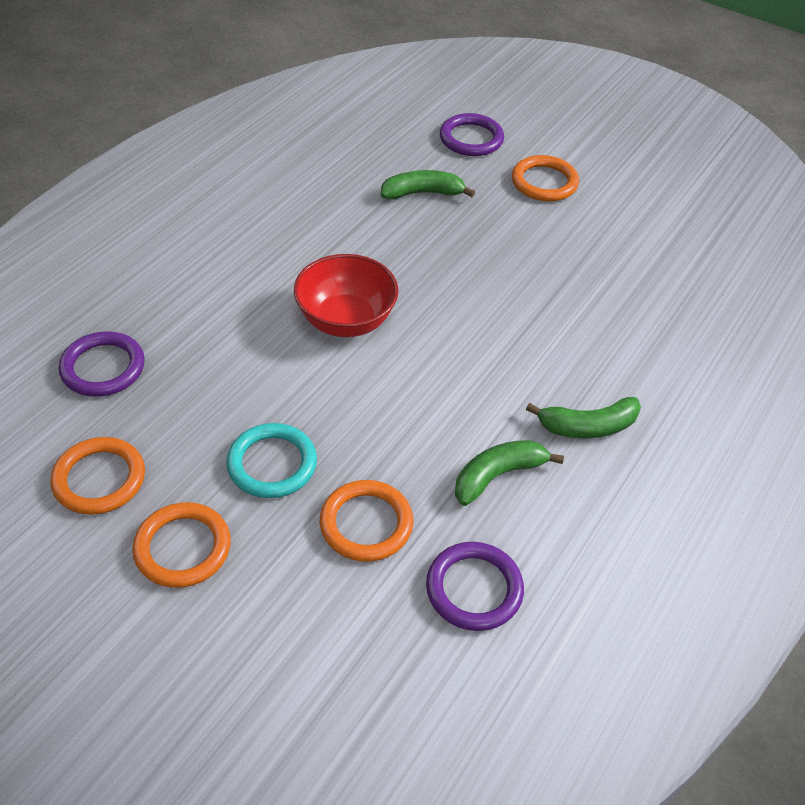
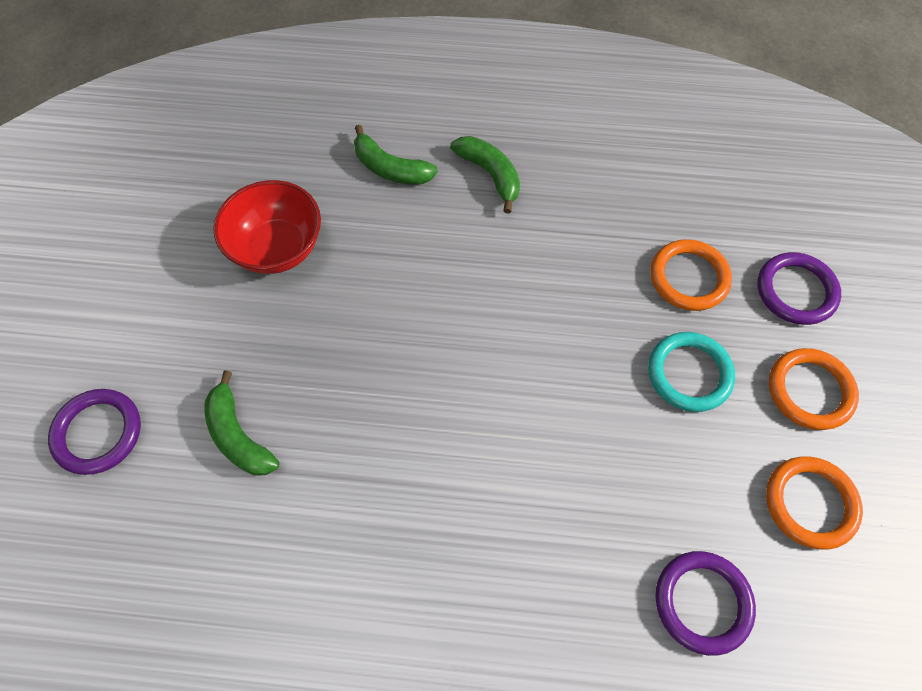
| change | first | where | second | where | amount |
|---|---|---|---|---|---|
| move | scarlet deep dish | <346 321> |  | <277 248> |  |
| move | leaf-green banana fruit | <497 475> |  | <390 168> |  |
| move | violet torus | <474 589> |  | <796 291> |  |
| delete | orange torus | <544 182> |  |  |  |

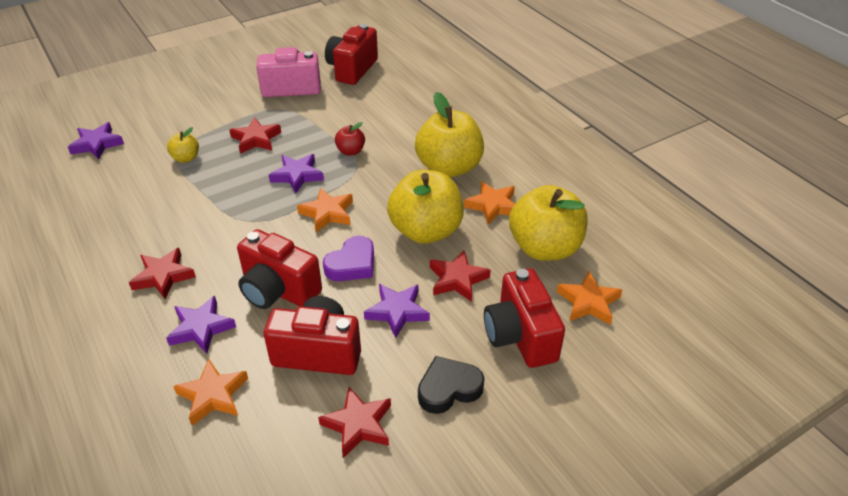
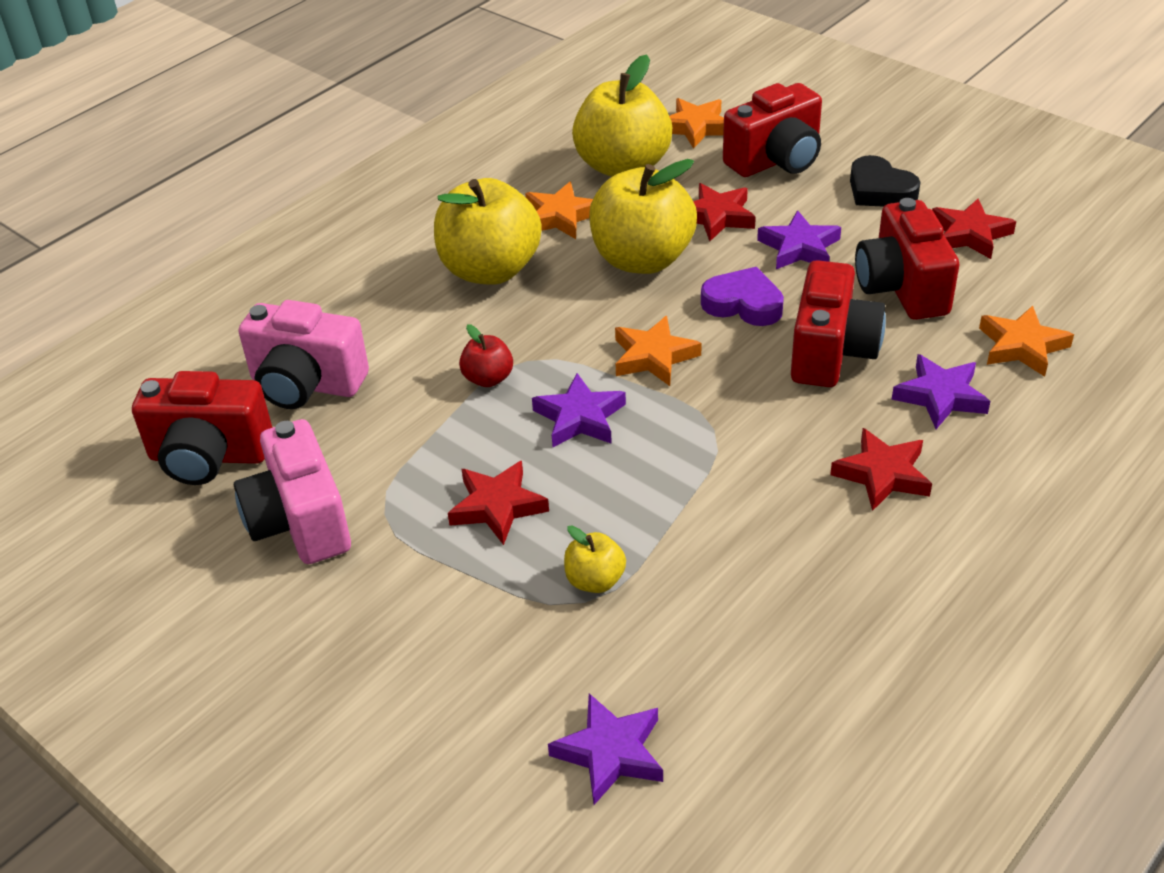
| change | first | where | second | where | amount |
|---|---|---|---|---|---|
| insert |  |  | pink compact camera | <306 384> |  |

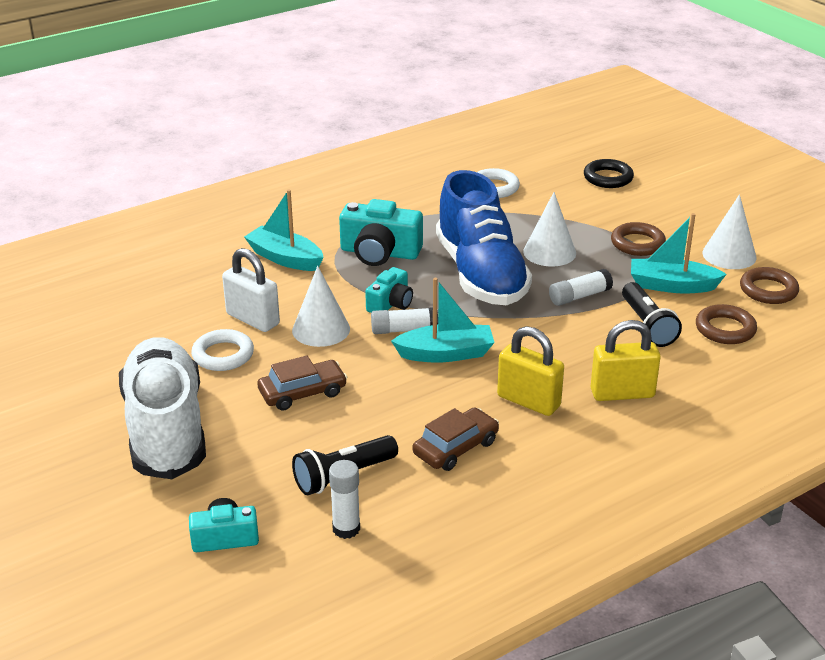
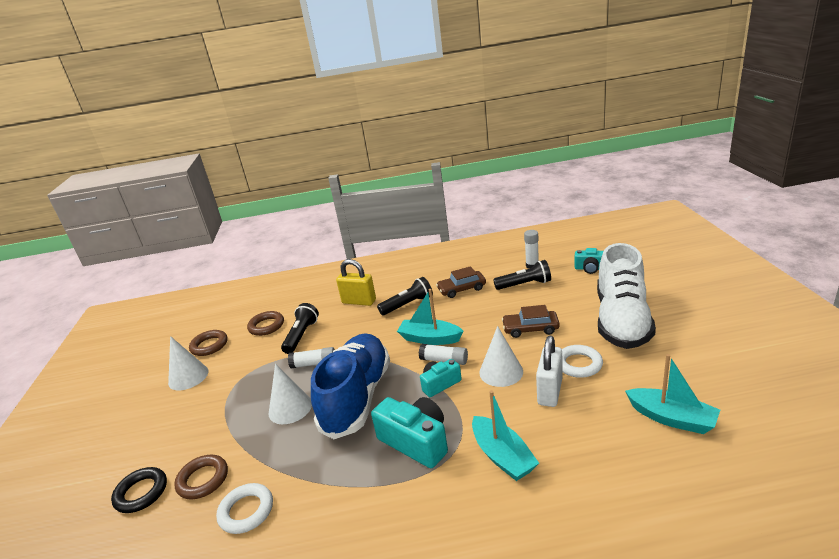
| change | first | where | second | where | amount |
|---|---|---|---|---|---|
| move | dark brown torus | <637 243> |  | <203 480> |  |
| replace | golden padlock | <528 401> | jet-black torch | <408 305> |  |
| rotate | snow-white padlock | <253 319> |  | <550 391> | 45 degrees clockwise |
| move | turquoise sailboat | <671 285> |  | <672 418> |  |

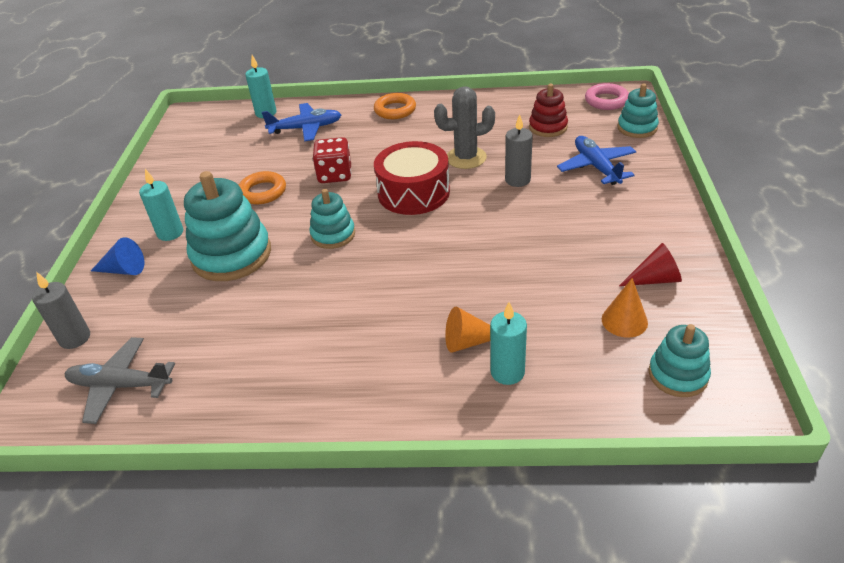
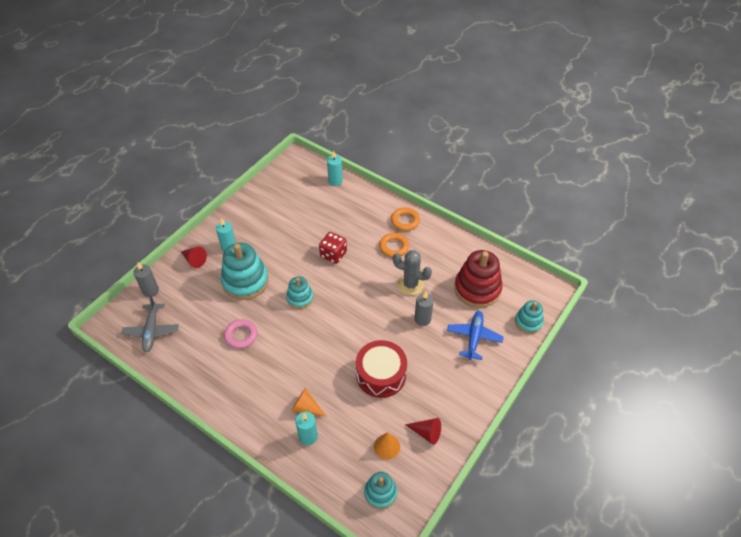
| change | first | where | second | where | amount |
|---|---|---|---|---|---|
| rotate | ash-grey aeroplane | <120 385> |  | <151 331> | 135 degrees counterclockwise |
| recolor | royal blue cone shape | <124 270> | scarlet cone shape | <194 260> |  |
| move | pink torus | <606 101> |  | <241 335> |  |
| move | scarlet snare drum | <413 192> |  | <381 375> |  |
| move | orange torus | <262 192> |  | <394 247> |  |
| resize | scarlet ring stacker | <548 127> |  | <477 289> | x1.76 |
| delete | royal blue aeroplane | <306 128> |  |  |  |

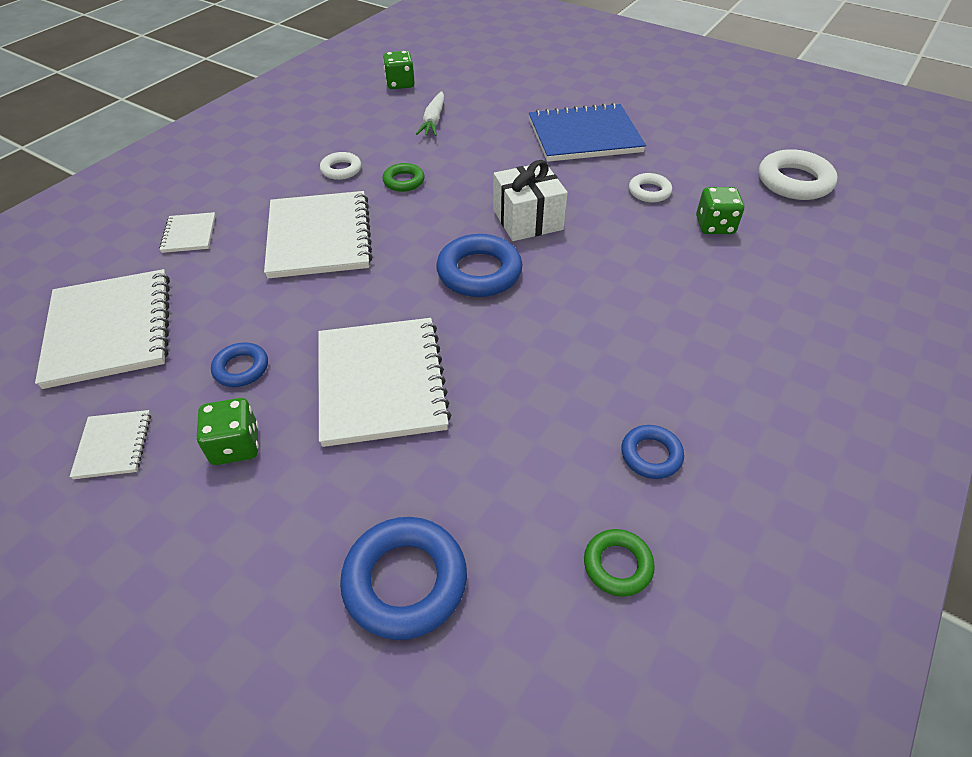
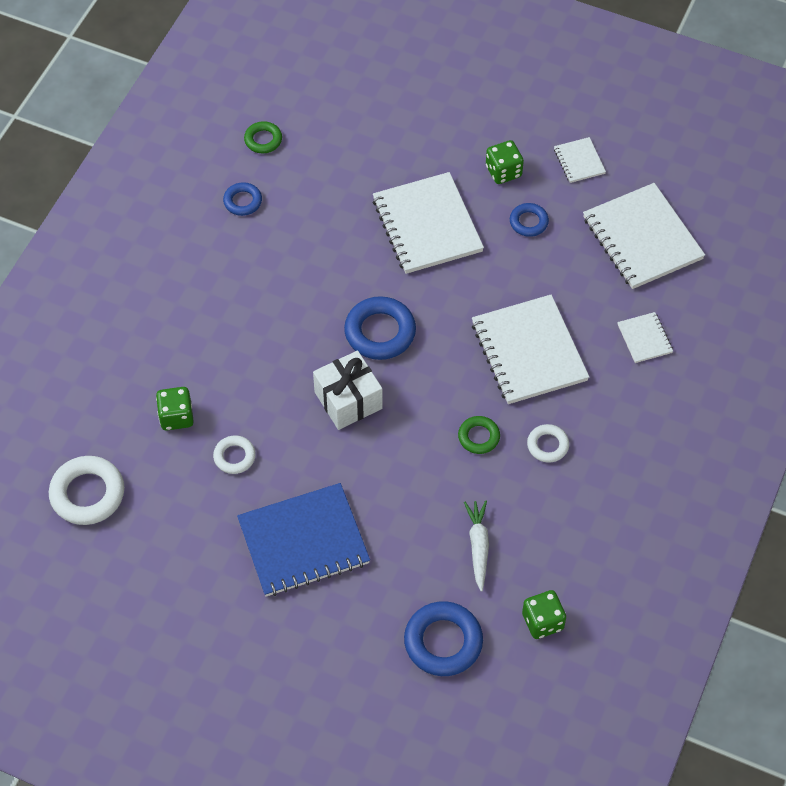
| change | first | where | second | where | amount |
|---|---|---|---|---|---|
| move | royal blue torus | <405 581> |  | <443 642> |  |

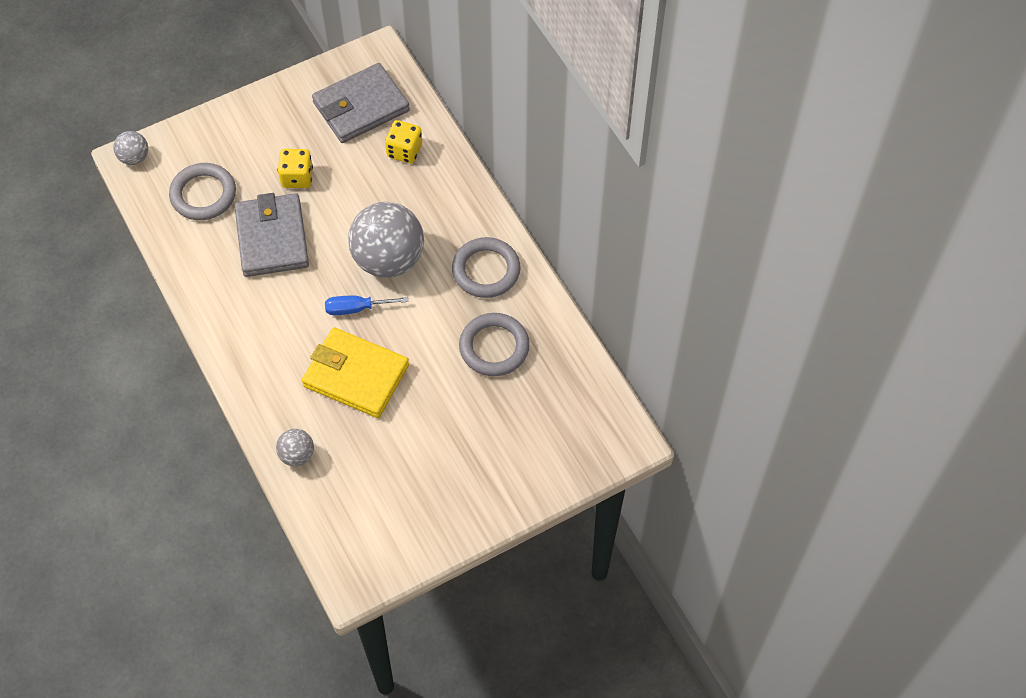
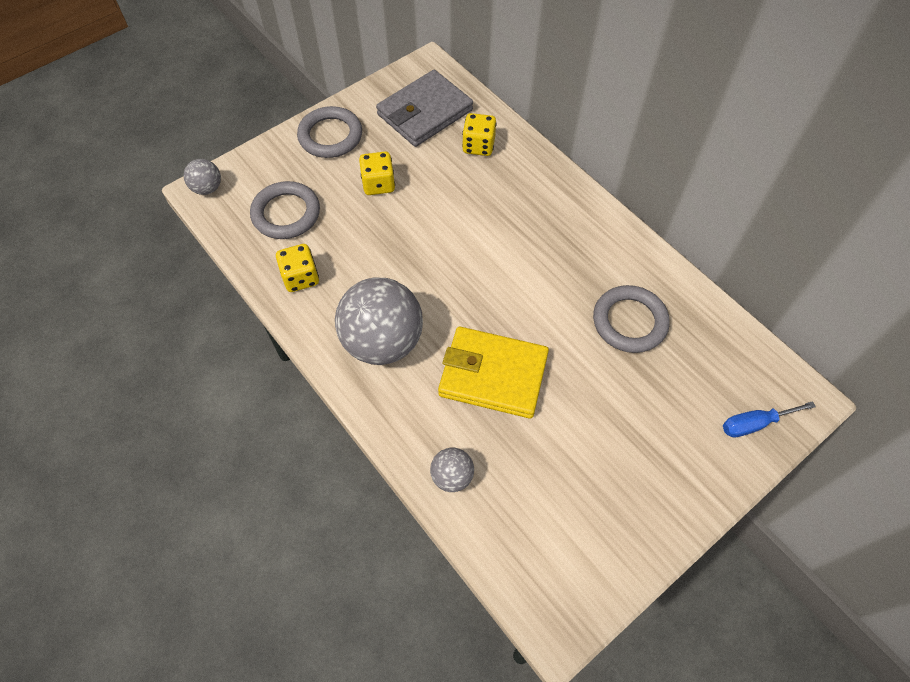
| change | first | where | second | where | amount |
|---|---|---|---|---|---|
| insert |  |  | golden game die | <300 277> |  |
| move | ash-grey torus | <486 270> |  | <330 136> |  |
| move | ash-grey sphere | <388 259> |  | <383 341> |  |
| move | royal blue flat screwdriver | <356 308> |  | <754 424> |  |
| delete | ash-grey card wallet | <272 238> |  |  |  |

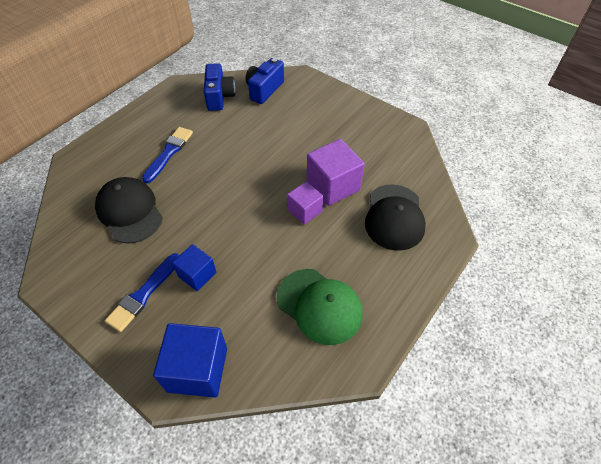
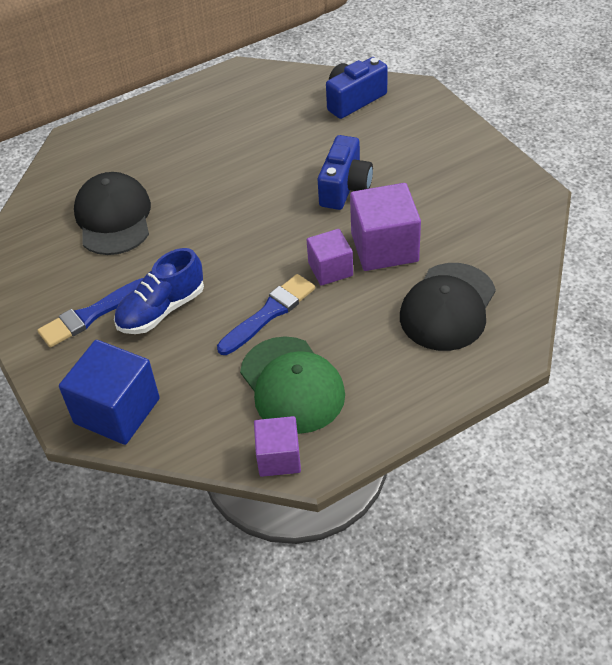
| change | first | where | second | where | amount |
|---|---|---|---|---|---|
| replace | royal blue cube | <197 274> | royal blue shoe | <161 310> |  |
| move | royal blue paintbrush | <169 153> |  | <269 313> |  |
| insert |  |  | violet cube | <279 457> |  |
| move | royal blue compact camera | <219 97> |  | <345 187> |  |

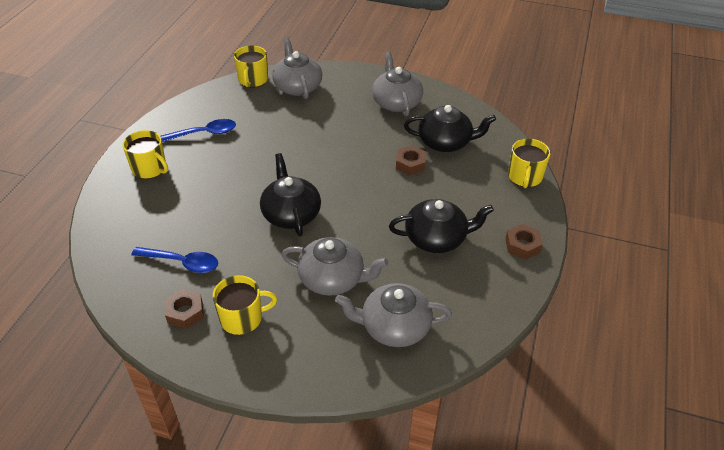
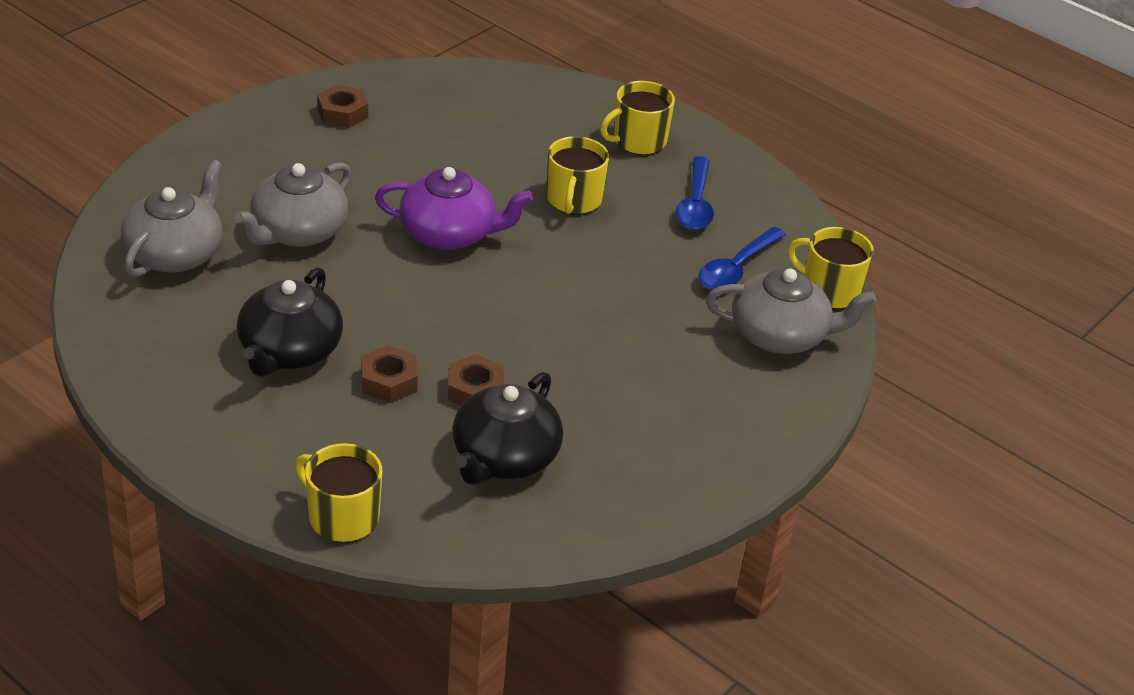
| change | first | where | second | where | amount |
|---|---|---|---|---|---|
| move | dark brown hex nut | <522 245> |  | <389 381> |  |
| recolor | jet-black teapot | <291 214> | violet teapot | <449 234> |  |
| move | golden mug | <242 318> |  | <573 200> |  |
| move | royal blue teaspoon | <182 262> |  | <736 268> |  |
| delete | ash-grey teapot | <396 102> |  |  |  |

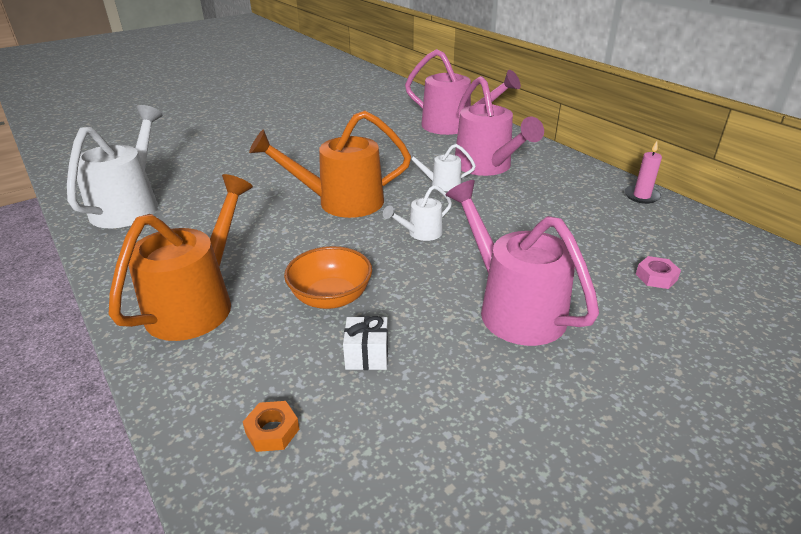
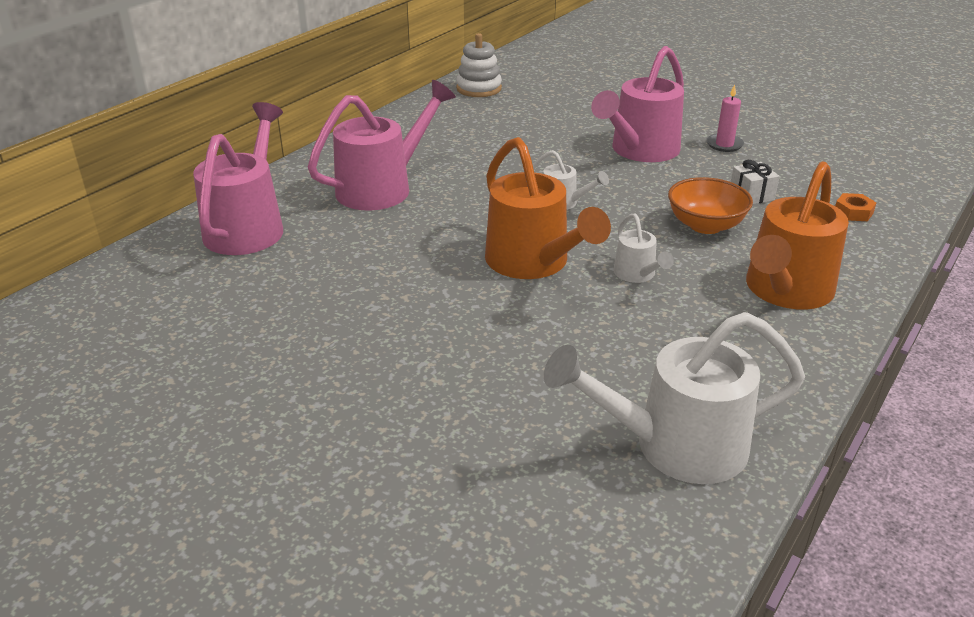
| change | first | where | second | where | amount |
|---|---|---|---|---|---|
| insert |  |  | snow-white ring stacker | <479 88> |  |
| move | snow-white sprinkling can | <441 184> |  | <637 275> |  |
| move | pink wax candle | <641 196> |  | <724 145> |  |
| rotate | orange sprinkling can | <198 302> |  | <785 292> | 60 degrees counterclockwise |
| delete | pink hex nut | <656 277> |  |  |  |

